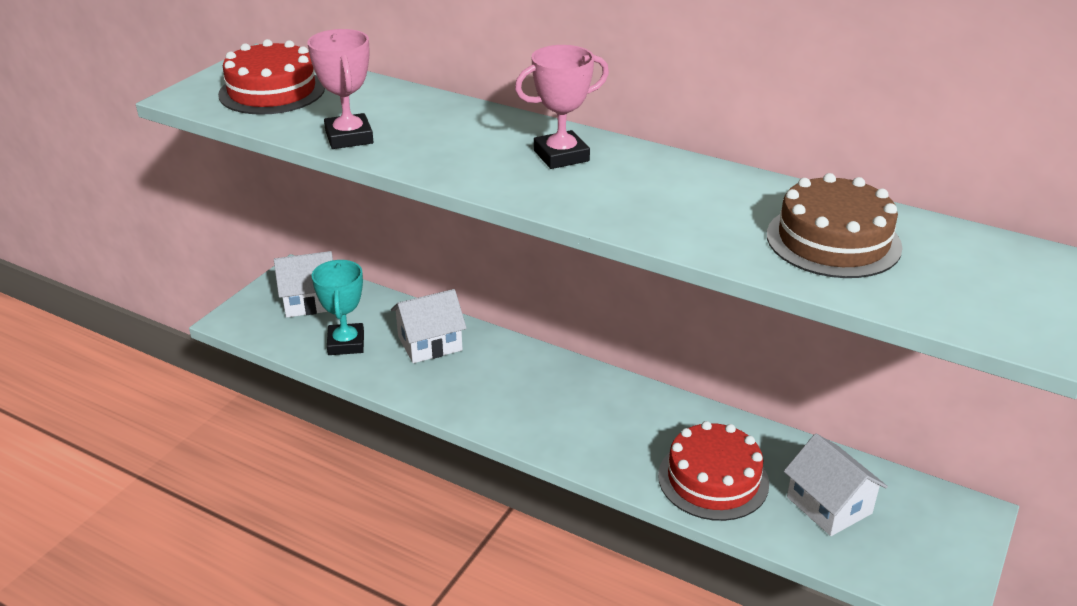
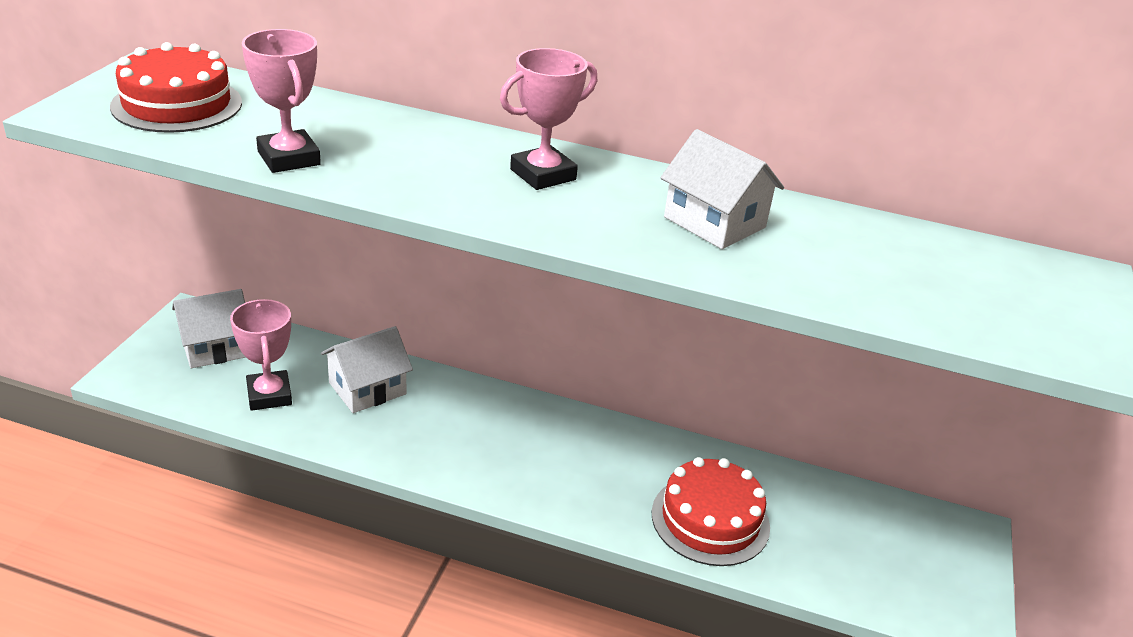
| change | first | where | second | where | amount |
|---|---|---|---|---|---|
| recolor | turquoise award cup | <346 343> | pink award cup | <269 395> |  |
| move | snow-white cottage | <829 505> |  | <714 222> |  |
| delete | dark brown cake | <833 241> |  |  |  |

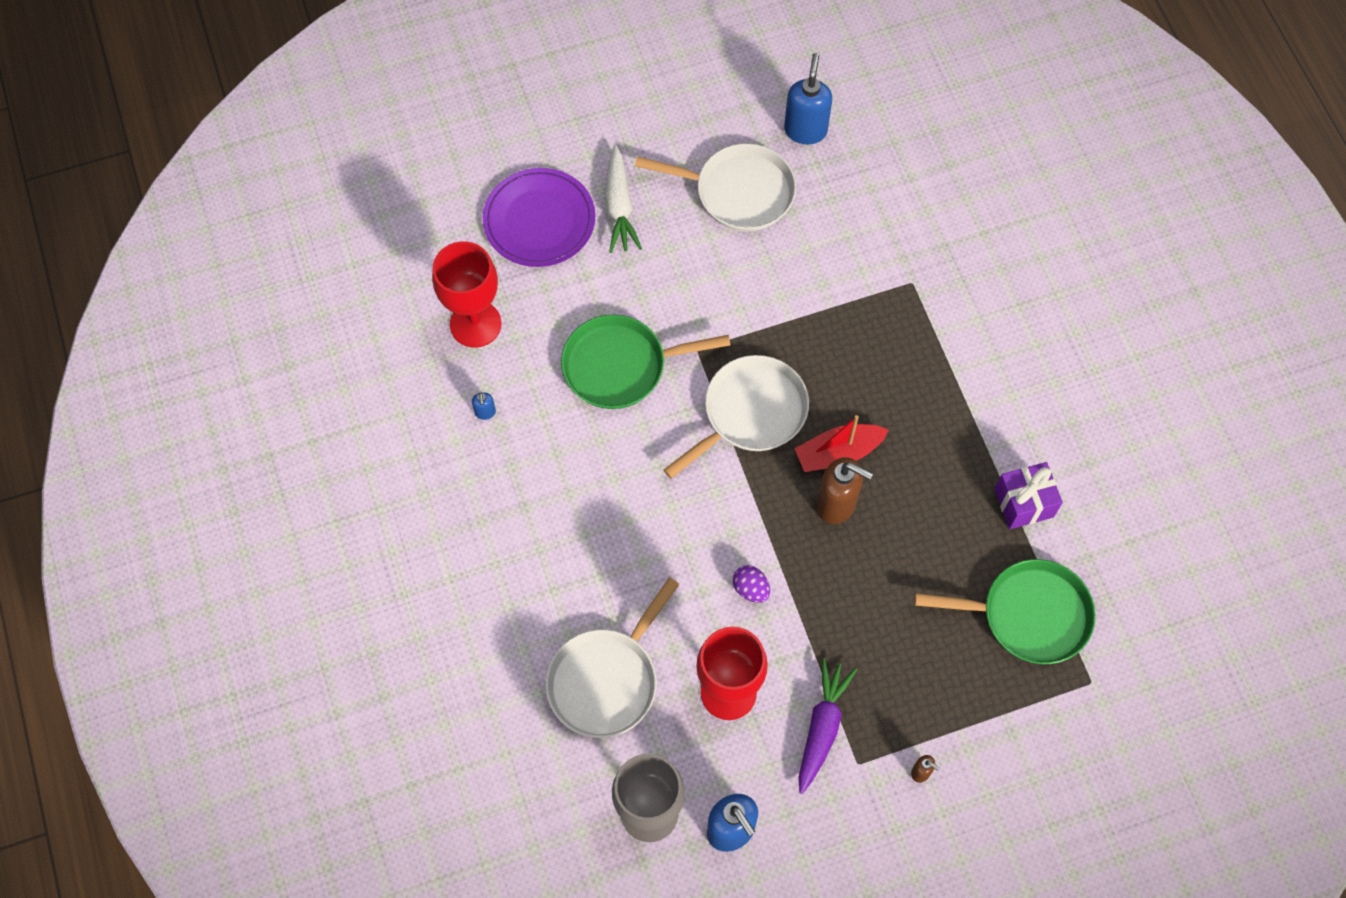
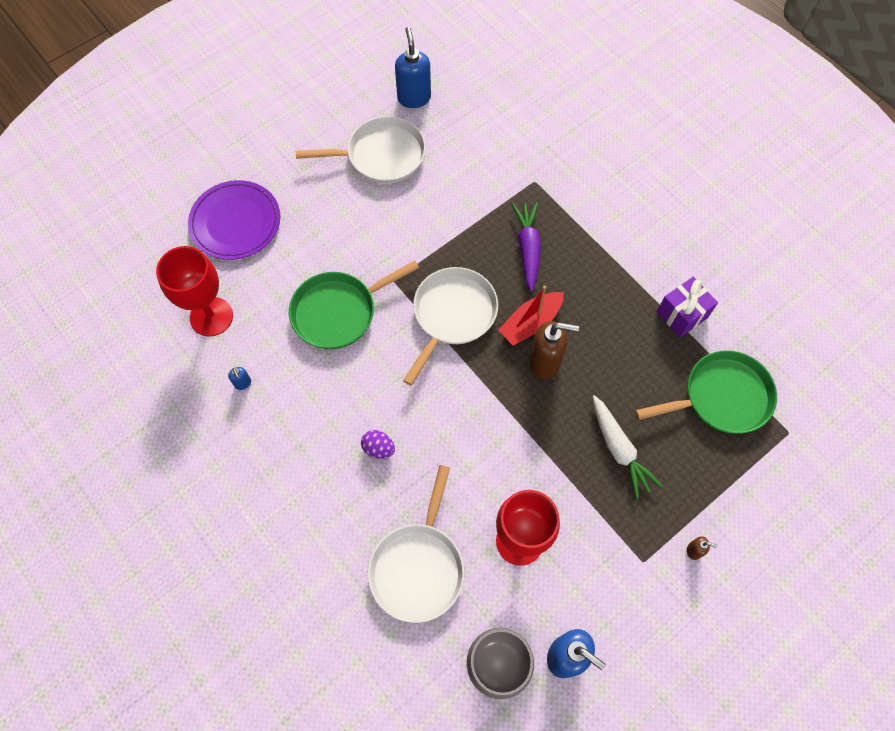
| change | first | where | second | where | amount |
|---|---|---|---|---|---|
| move | violet egg | <751 589> |  | <378 448> |  |
| move | violet carrot | <822 727> |  | <528 248> |  |
| move | snow-white carrot | <619 207> |  | <619 450> |  |

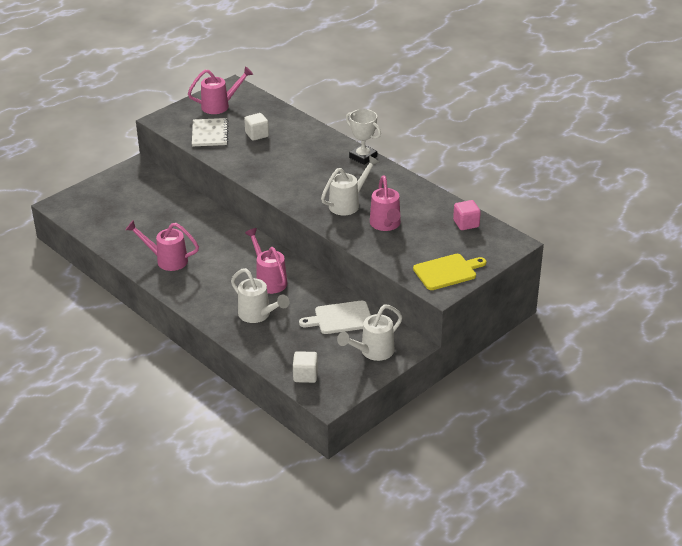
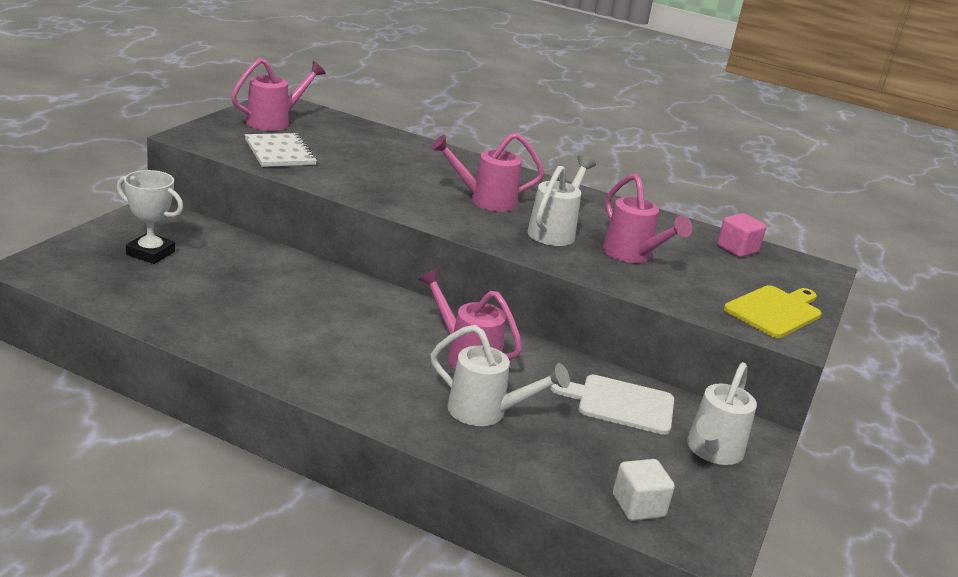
| change | first | where | second | where | amount |
|---|---|---|---|---|---|
| move | snow-white award cup | <363 157> |  | <150 253> |  |
| move | pink sprinkling can | <166 260> |  | <484 200> |  |
| rotate | snow-white cutting board | <340 318> |  | <620 404> | 45 degrees clockwise |
| delete | snow-white cube | <257 135> |  |  |  |

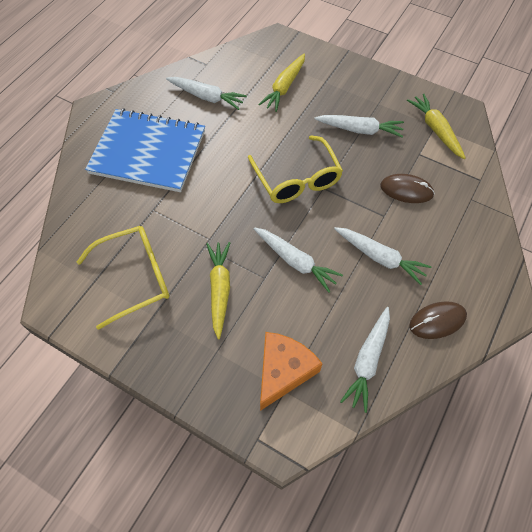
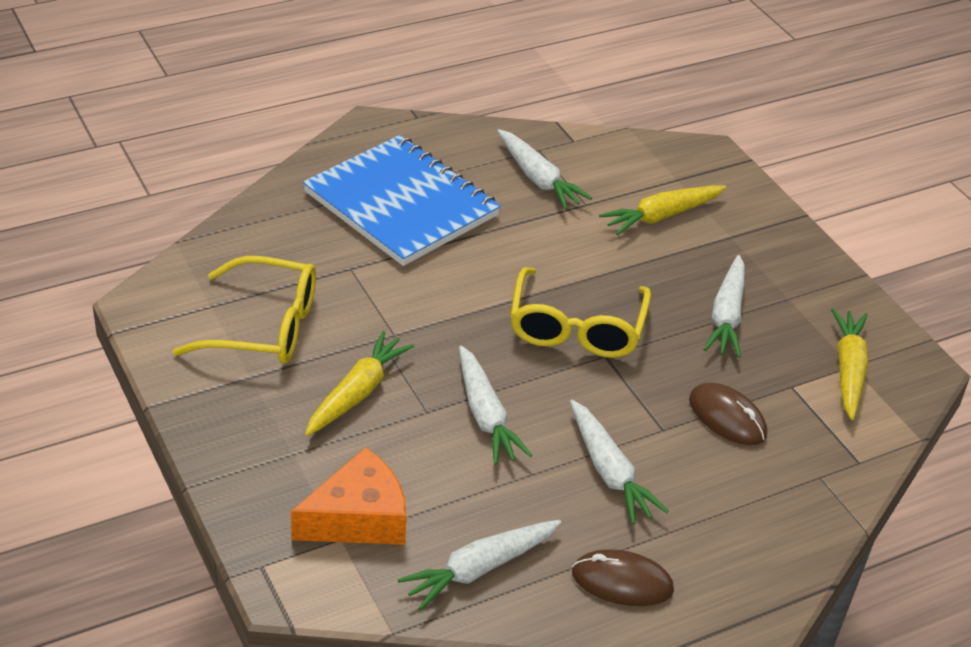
| change | first | where | second | where | amount |
|---|---|---|---|---|---|
| rotate | snow-white carrot | <359 130> |  | <727 316> | 60 degrees clockwise |

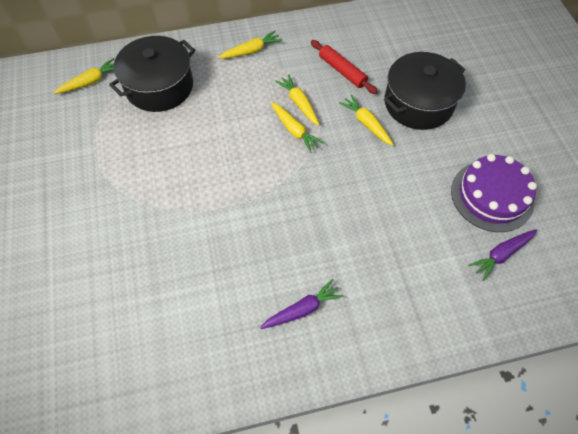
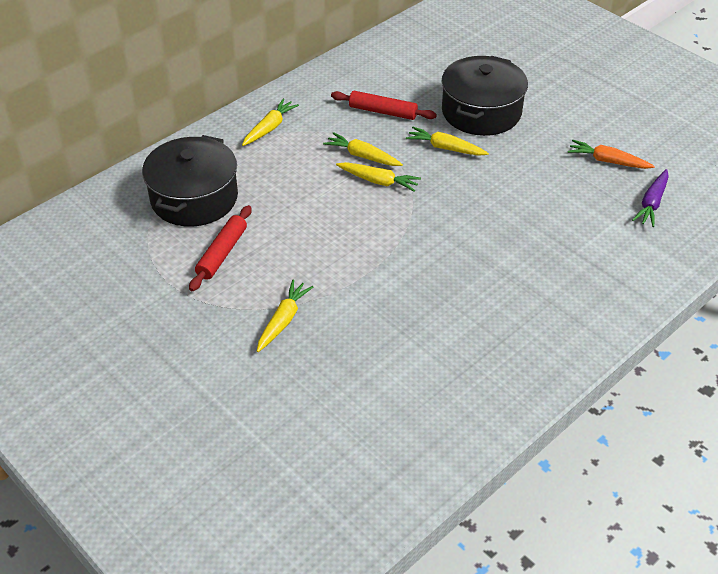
| change | first | where | second | where | amount |
|---|---|---|---|---|---|
| insert |  |  | scarlet pastry roller | <222 253> |  |
| move | golden carrot | <90 82> |  | <283 320> |  |
| replace | violet cake | <492 196> | orange carrot | <608 161> |  |
| delete | violet carrot | <302 309> |  |  |  |

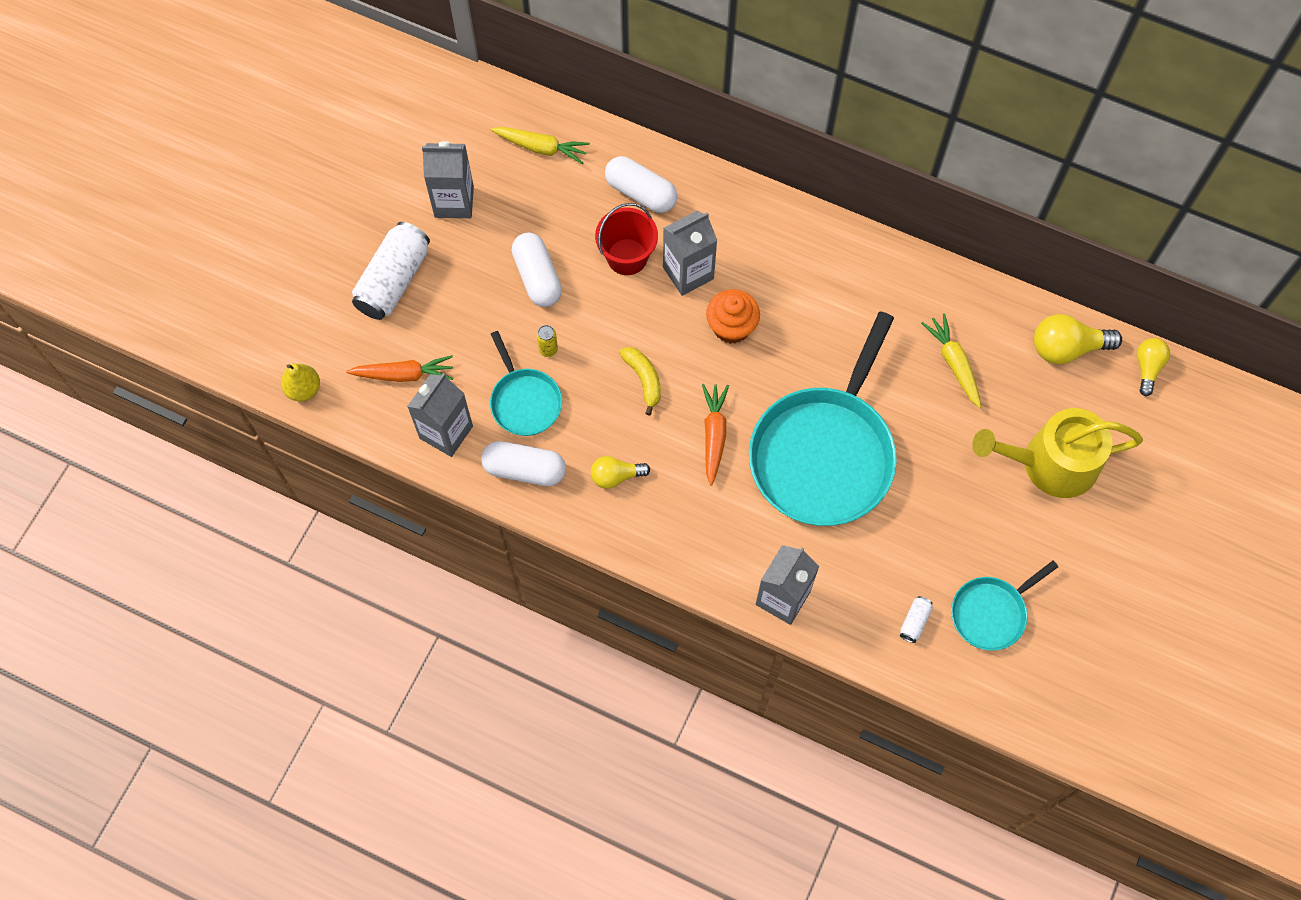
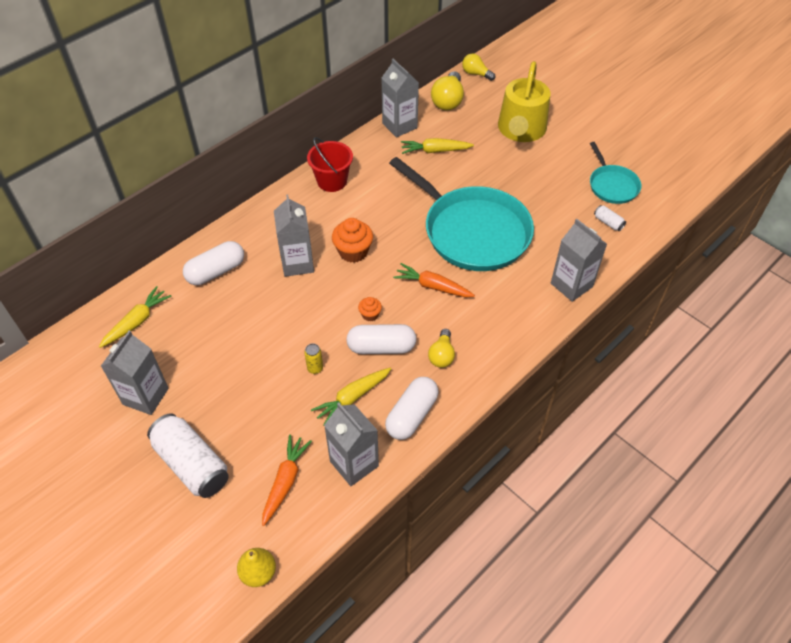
| change | first | where | second | where | amount |
|---|---|---|---|---|---|
| move | scarlet sand bucket | <627 257> |  | <332 181> |  |
| replace | turquoise pan | <525 401> | golden carrot | <352 398> |  |
| move | snow-white pill | <537 277> |  | <381 347> |  |
| replace | golden banana fruit | <644 379> | orange fairy cake | <370 315> |  |
| insert |  |  | ash-grey milk carton | <399 126> |  |

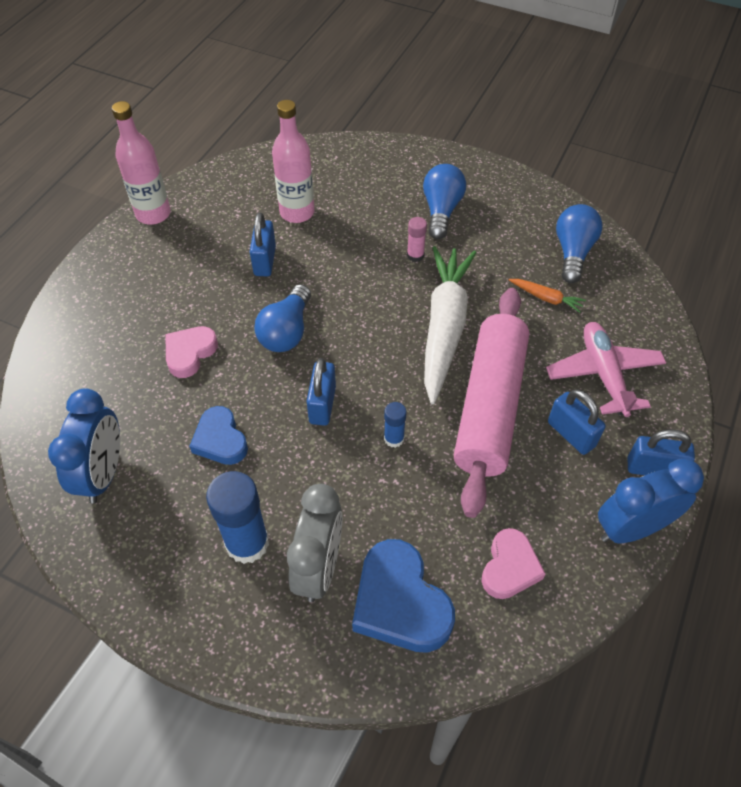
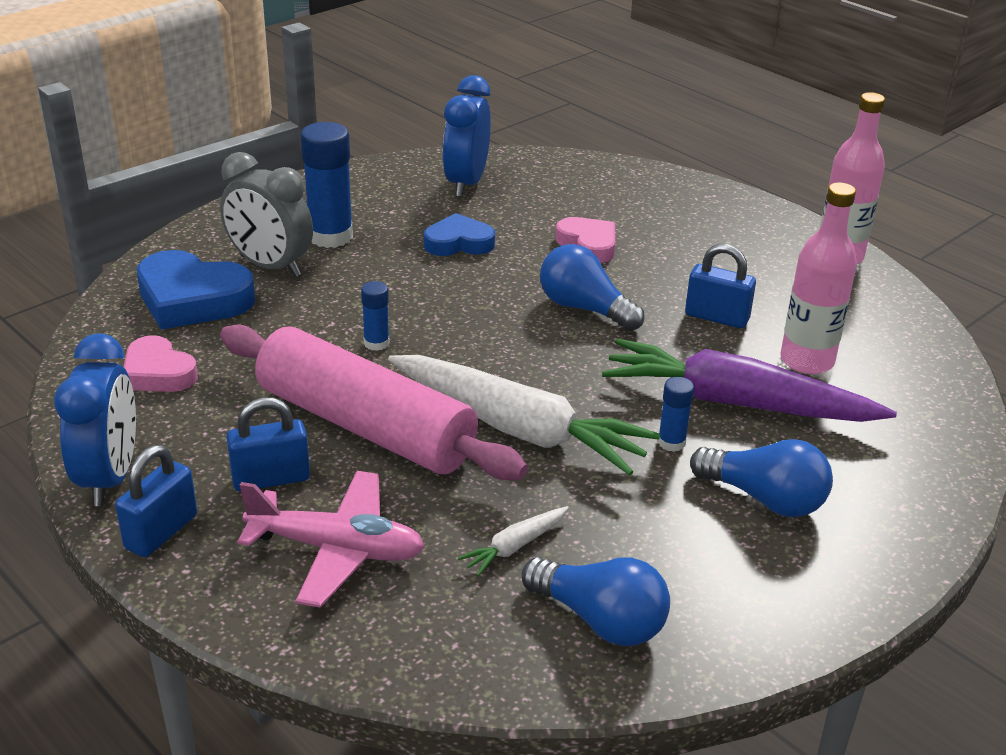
| change | first | where | second | where | amount |
|---|---|---|---|---|---|
| rotate | royal blue heart shape | <400 602> |  | <192 299> | 150 degrees counterclockwise |
| rotate | royal blue bedside clock | <103 474> |  | <466 183> | 75 degrees clockwise |
| recolor | orange carrot | <546 298> | snow-white carrot | <515 546> |  |
| insert |  |  | violet carrot | <736 403> |  |
| recolor | pink glue stick | <415 255> | royal blue glue stick | <671 442> |  |
| delete | royal blue padlock | <322 405> |  |  |  |

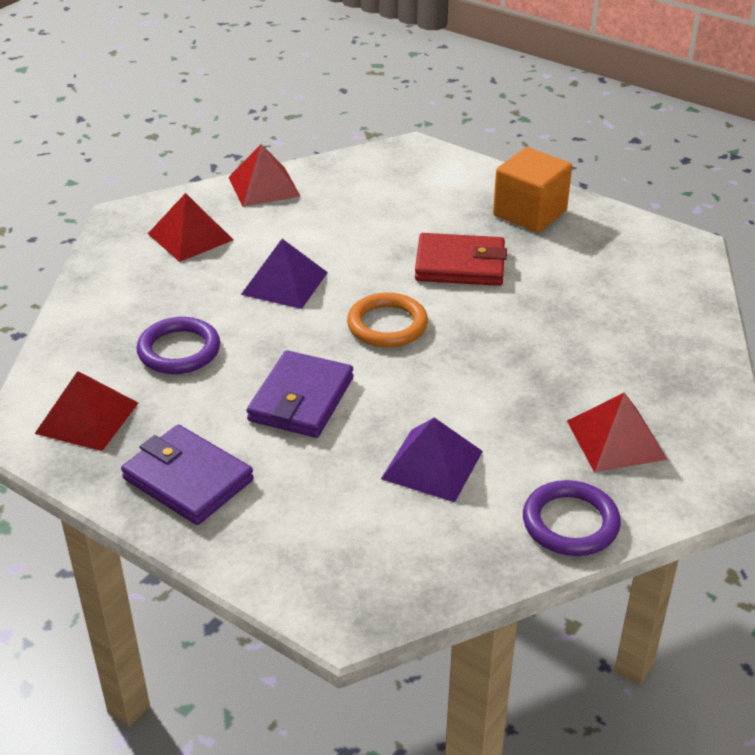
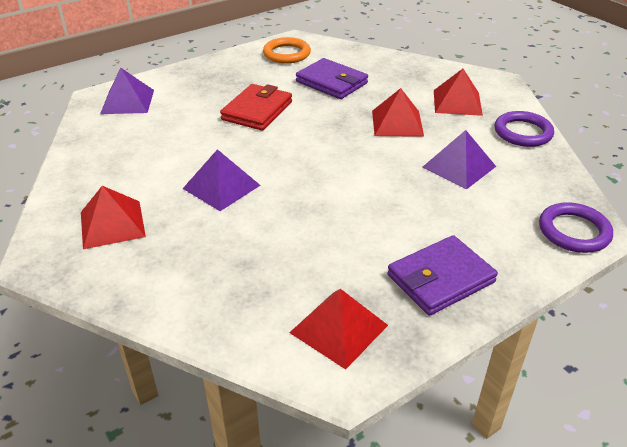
| change | first | where | second | where | amount |
|---|---|---|---|---|---|
| insert |  |  | violet pyramid | <127 101> |  |
| move | orange torus | <387 325> |  | <287 54> |  |
| move | violet card wallet | <301 399> |  | <331 82> |  |
| move | scarlet pyramid | <264 186> |  | <397 123> |  |
| move | violet torus | <179 350> |  | <574 231> |  |
| delete | orange cube | <529 213> |  |  |  |

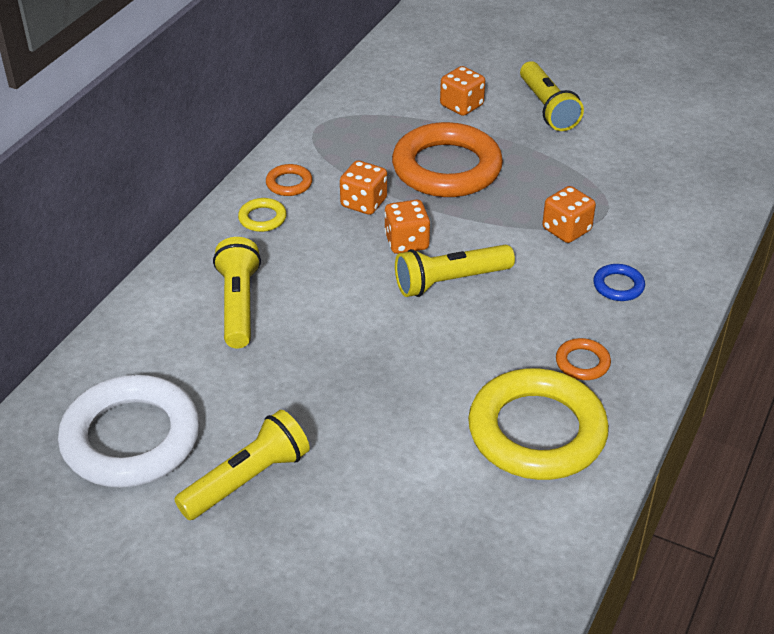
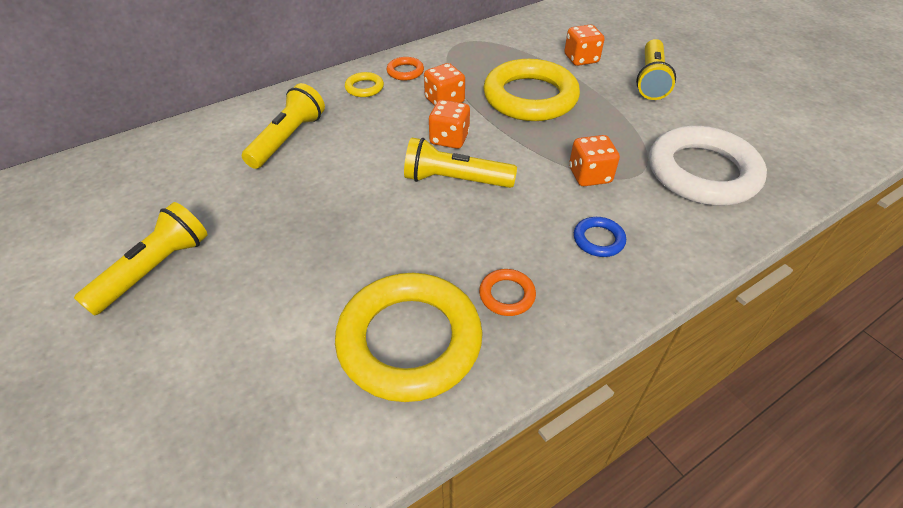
| change | first | where | second | where | amount |
|---|---|---|---|---|---|
| rotate | golden torch | <247 479> |  | <154 269> | 45 degrees counterclockwise |
| recolor | orange torus | <446 168> | golden torus | <530 97> |  |
| move | snow-white torus | <131 438> |  | <702 172> |  |

